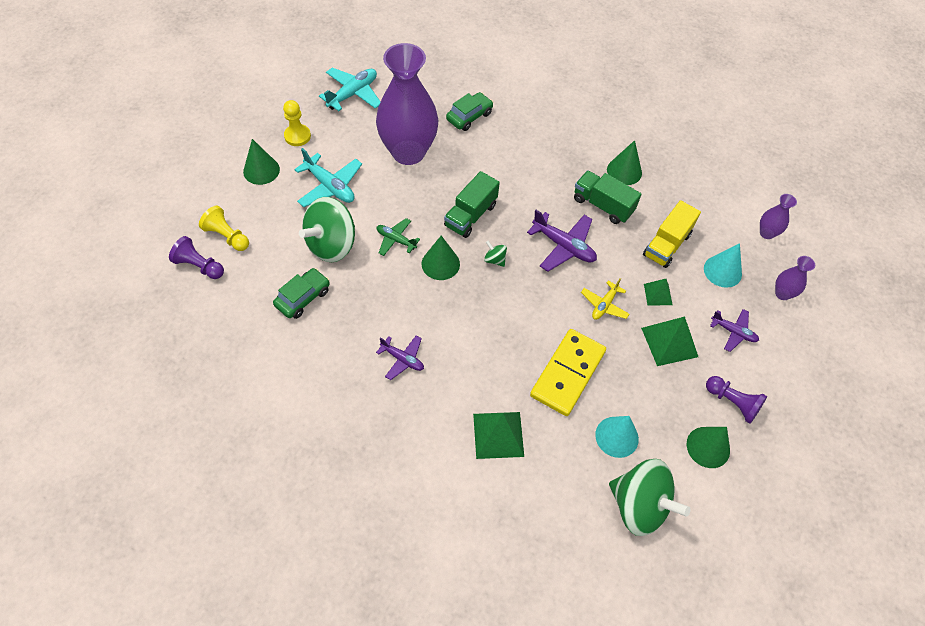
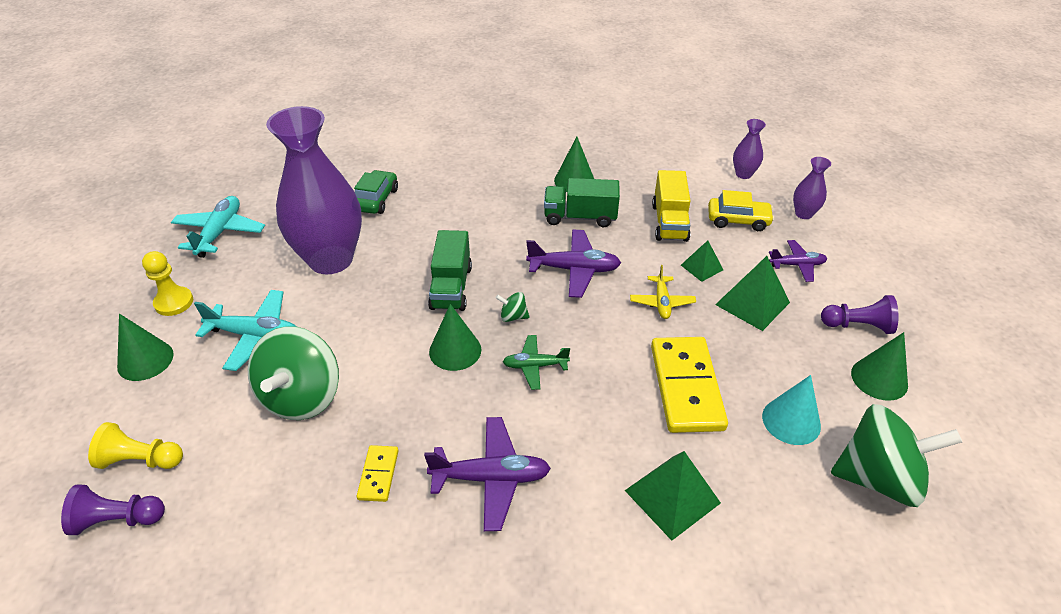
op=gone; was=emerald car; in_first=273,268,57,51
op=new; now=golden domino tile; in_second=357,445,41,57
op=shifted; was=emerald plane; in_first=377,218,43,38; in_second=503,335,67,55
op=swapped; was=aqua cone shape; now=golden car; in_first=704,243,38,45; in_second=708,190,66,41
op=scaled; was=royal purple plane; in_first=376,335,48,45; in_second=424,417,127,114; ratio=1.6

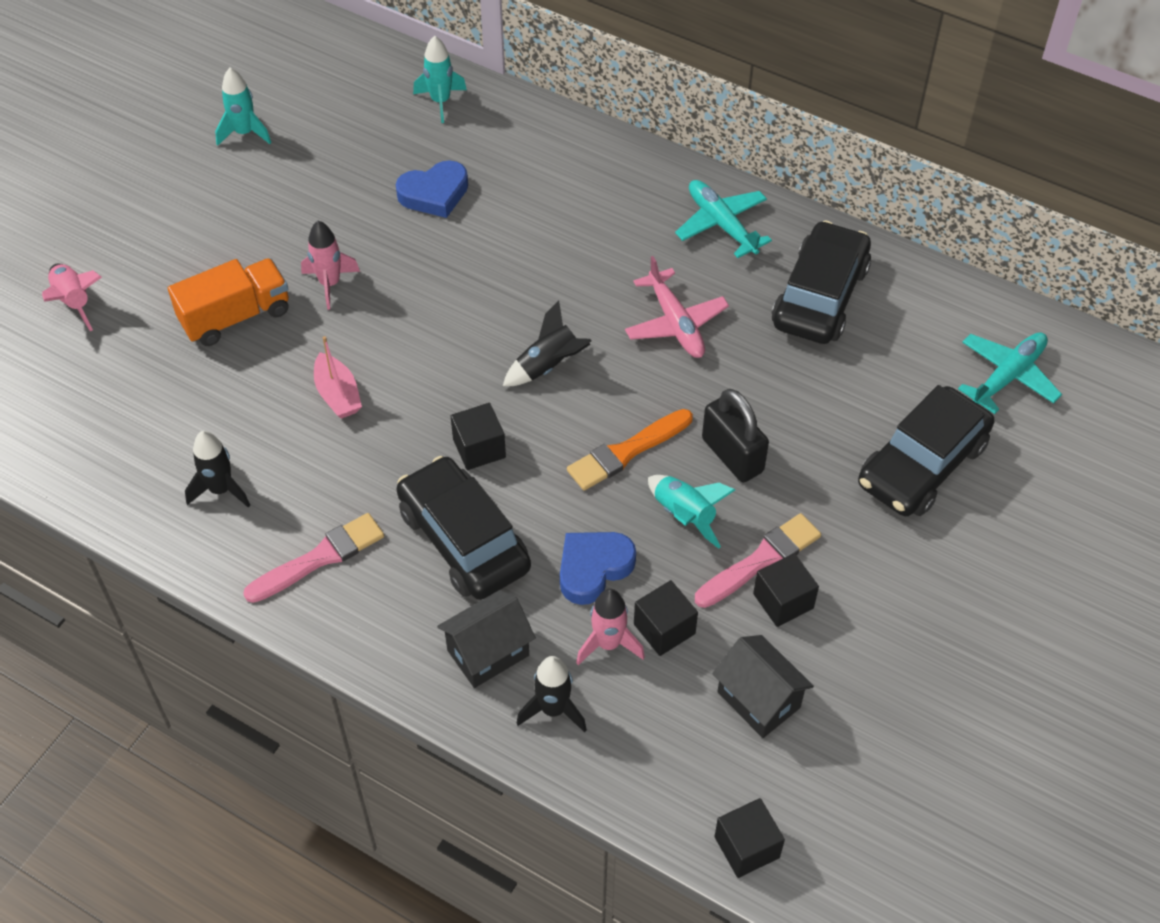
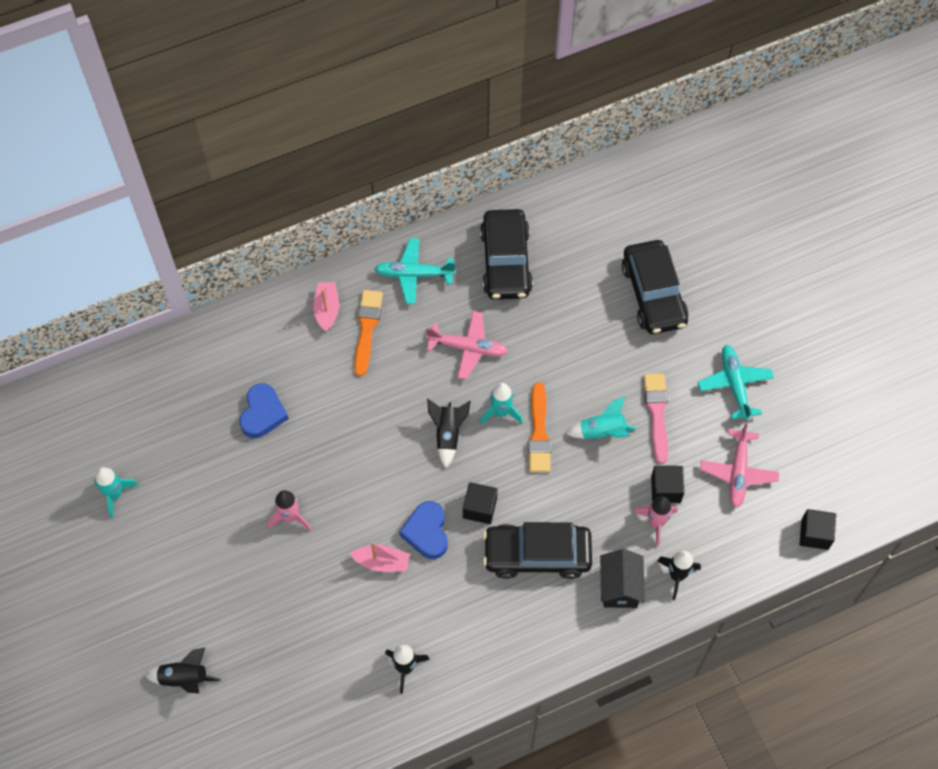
op=gone; was=bright orange lorry; in_first=168,258,121,88
op=gone; was=pink brush; in_first=243,513,141,90
op=gone; was=ebony lock; in_first=702,389,67,93
op=gone; was=ebony block; in_first=753,553,66,74
op=new; now=pink sailboat; in_second=313,282,26,50
op=new; now=bright orange brush; in_second=354,290,29,86
op=shifted; was=aqua rocket; in_first=413,36,54,87; in_second=480,383,43,42
op=shifted; was=royal blue heart shape; in_first=560,532,76,73; in_second=399,501,49,58
op=shifted; was=aqua plane; in_first=958,332,104,82; in_second=698,345,76,76
op=swapped; was=ebony cottage; now=pink plane; in_first=712,635,102,103; in_second=700,422,79,86
op=repainted; was=pink rocket; now=ebony rocket; in_first=42,264,60,67; in_second=145,648,76,45
op=rotated; was=ebony car; in_first=772,220,99,124; in_second=480,209,53,91; clockwise=-150

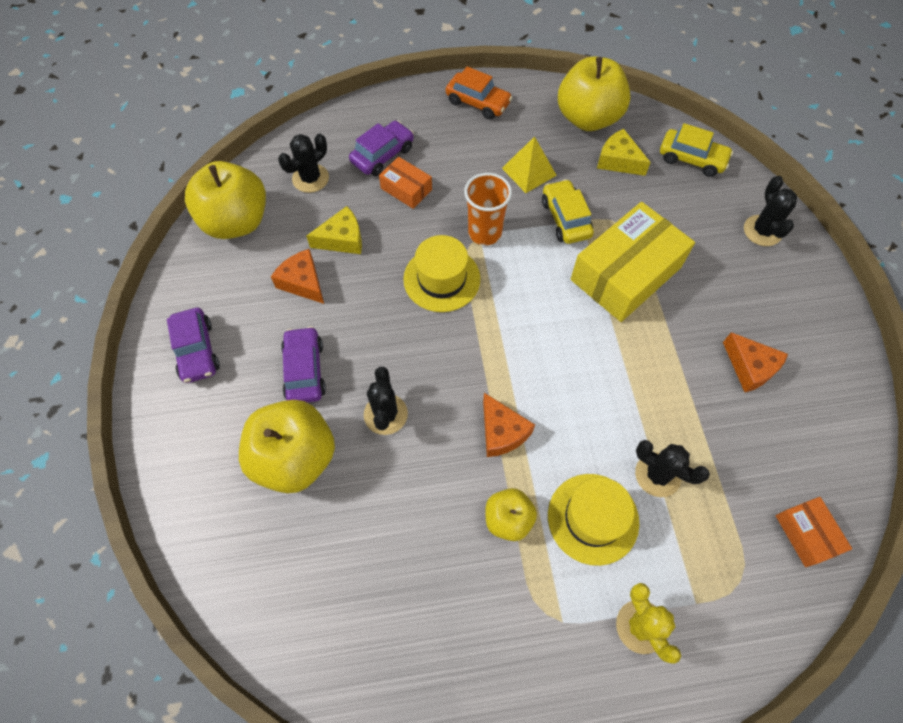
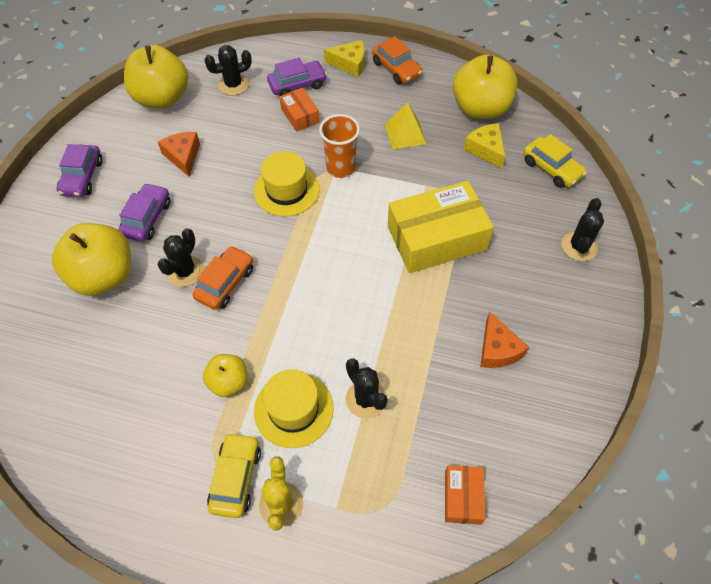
op=gone; was=bright orange cheese wedge; in_first=483,393,52,64
op=new; now=bright orange car; in_second=193,246,60,64
op=shifted; was=golden cheese wedge; in_first=306,206,56,48; in_second=324,40,41,37
op=shifted; was=golden car; in_first=542,179,52,65; in_second=207,432,54,86

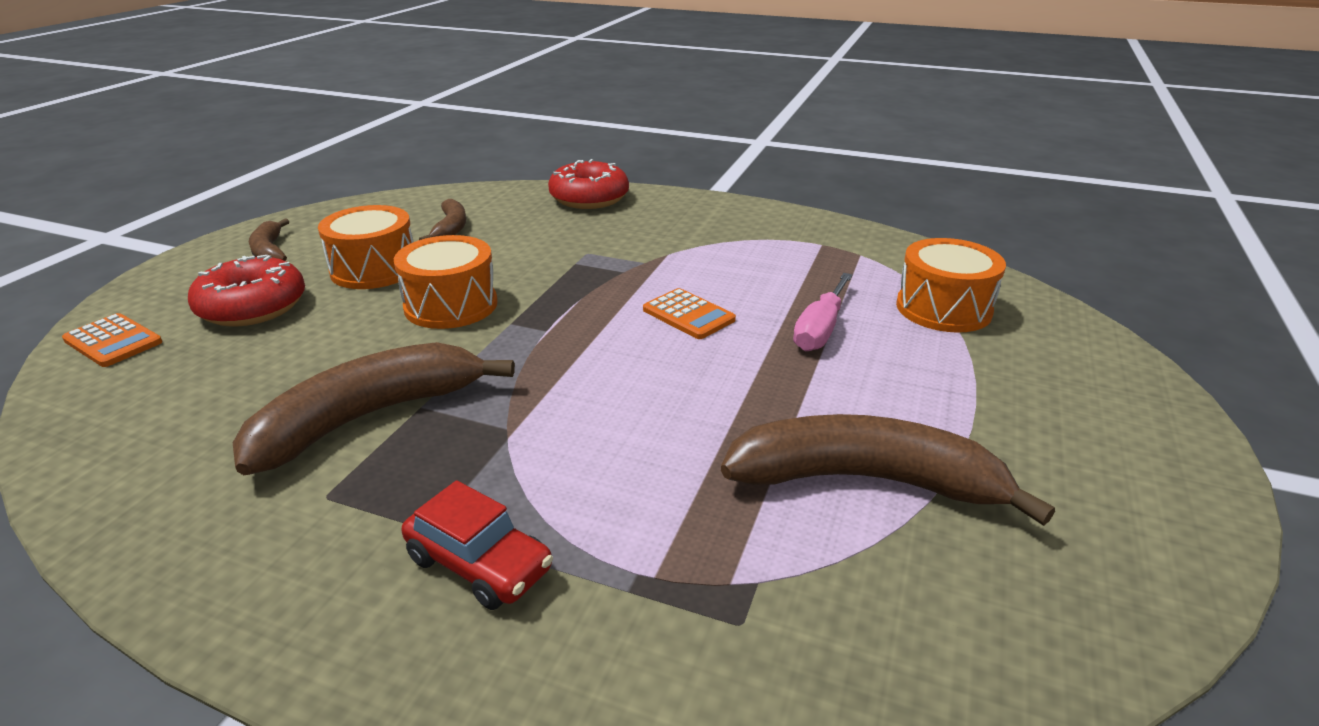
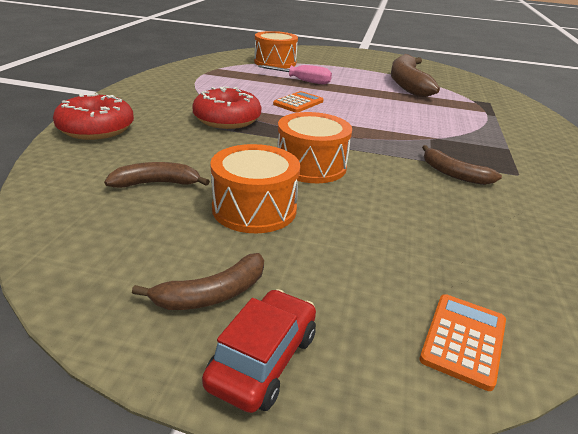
op=shifted; was=crimson glazed donut; in_first=188,255,117,72; in_second=192,87,69,42
op=shifted; was=crimson car; in_first=402,480,151,130; in_second=202,289,114,124
op=scaled; was=dark brown toy banana; in_first=233,342,282,133; in_second=422,145,80,40; ratio=0.52

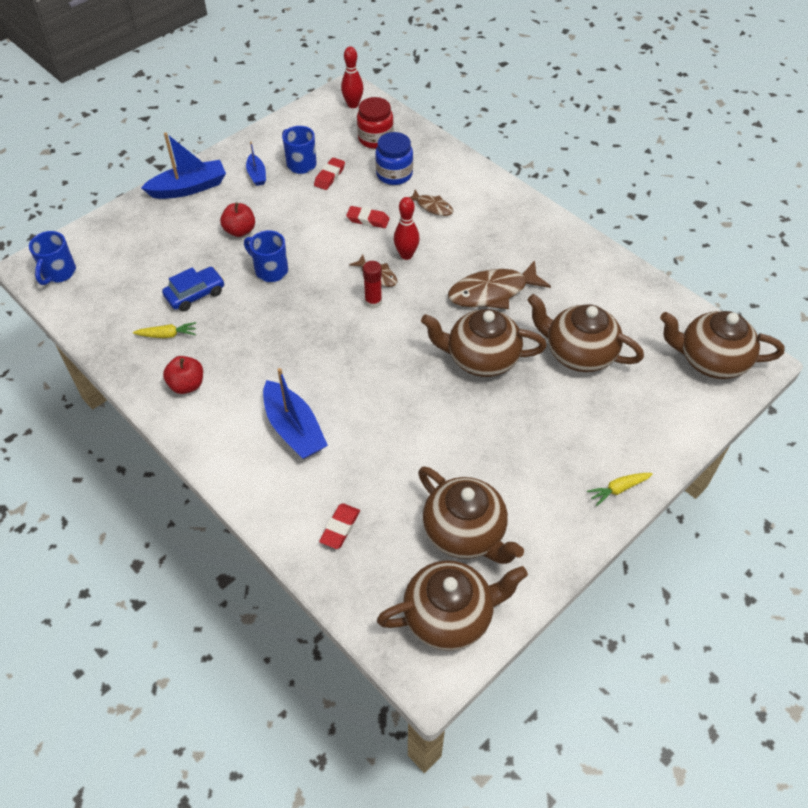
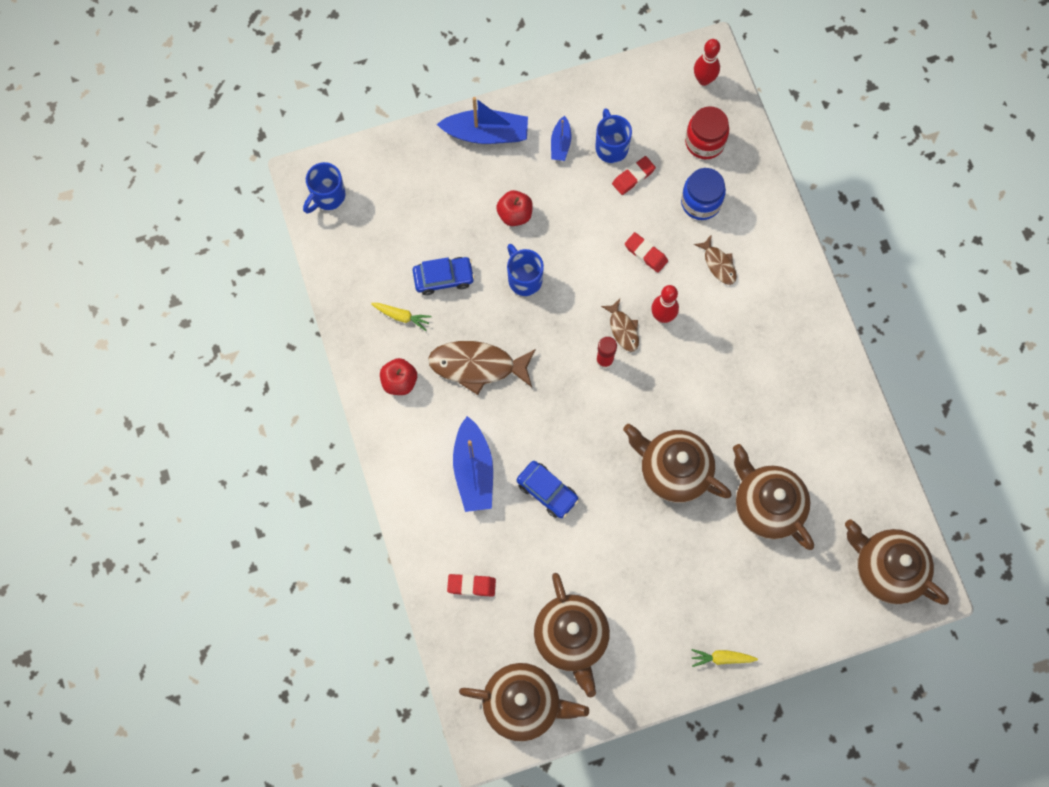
op=new; now=royal blue car; in_second=517,461,62,57
op=shifted; was=dark brown fish figure; in_first=448,260,103,49; in_second=428,341,108,54
op=rotated; was=crimson gum eraser; in_first=319,503,41,46; in_second=447,574,49,23; clockwise=45

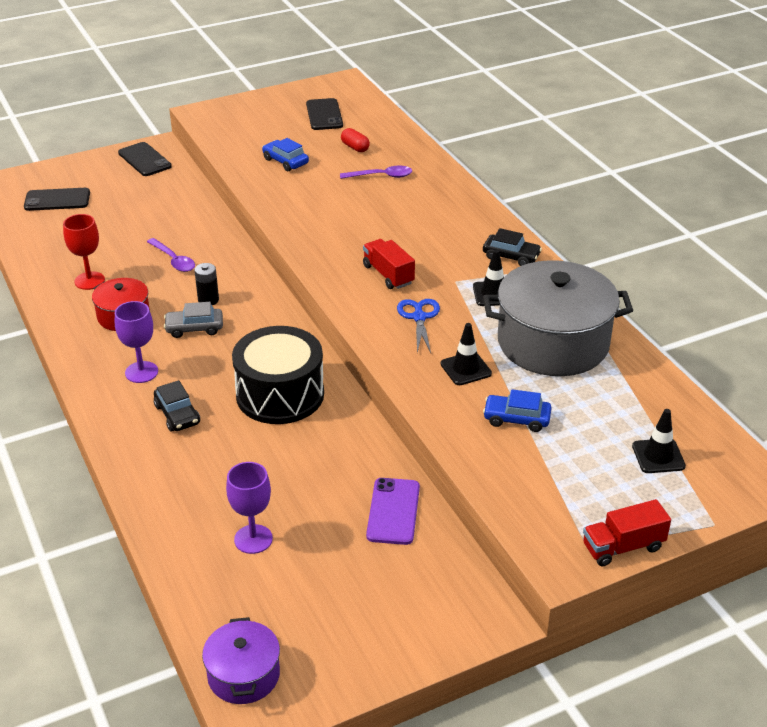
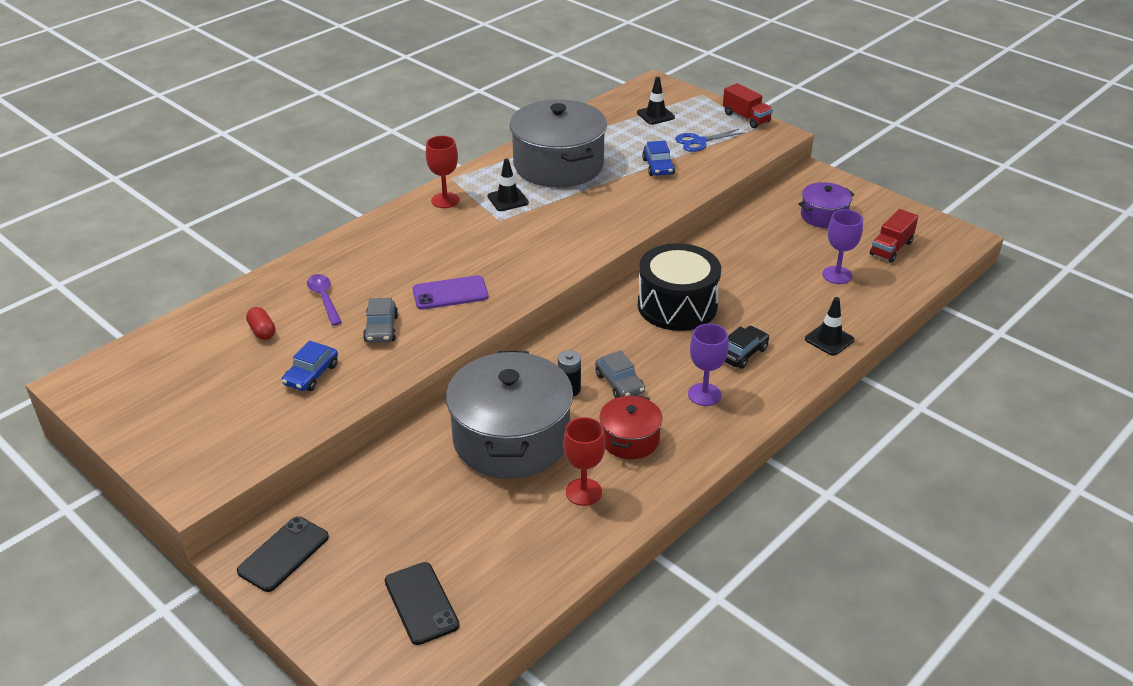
op=gone; was=ebony mobile phone; in_first=306,98,37,32
op=new; now=grey car; in_second=363,298,35,45
op=shifted; was=royal purple stockpot; in_first=202,617,78,87; in_second=799,182,56,46
op=shifted; was=crimson lorry; in_first=363,239,52,50; in_second=870,209,48,54
op=shifted; was=royal purple mobile phone; in_first=366,478,54,67; in_second=413,275,75,35
op=shifted; was=royal blue pair of scissors; in_first=397,299,43,54; in_second=675,129,69,23
op=shifted; was=ebony safety cone; in_first=441,323,51,62; in_second=805,297,50,59
op=swapped; was=royal purple teaspoon; now=grey stockpot; in_first=147,238,48,34; in_second=446,351,127,128
op=swapped; was=ebony car; now=crimson wine glass; in_first=483,228,59,38; in_second=426,136,33,72
op=rotated; was=crimson pill shape; in_first=341,128,29,24; in_second=246,307,29,33; clockwise=-60

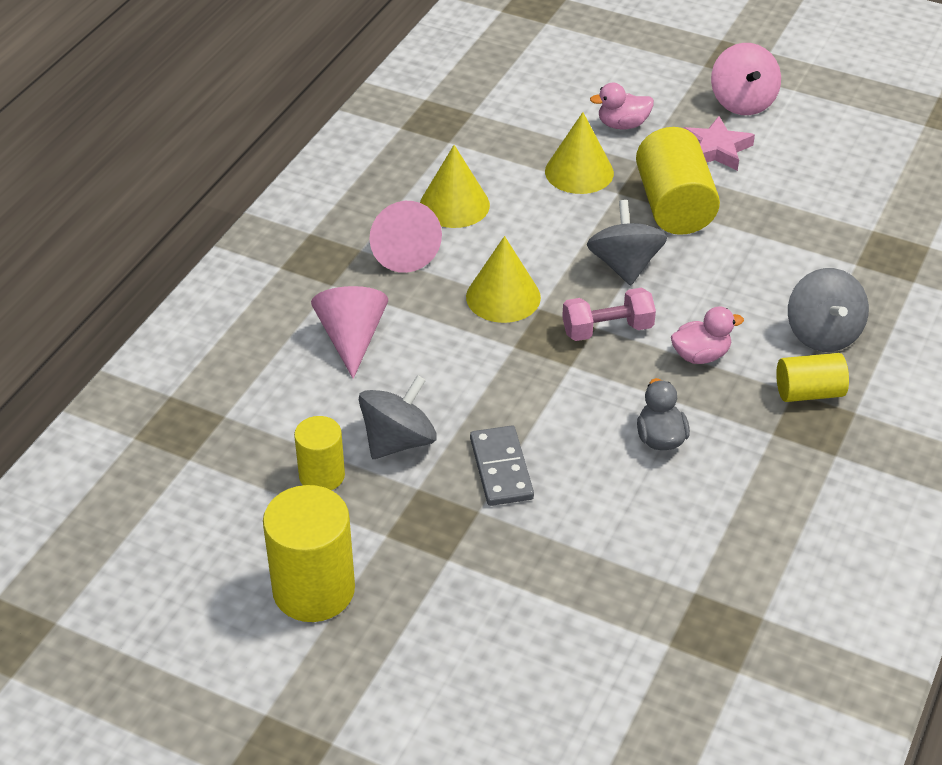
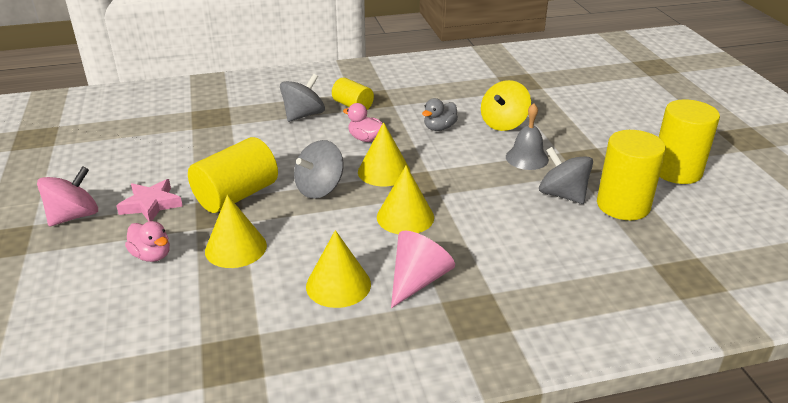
op=gone; was=pink cone shape; in_first=311,286,77,93
op=new; now=golden toy top; in_second=481,80,50,51
op=swapped; was=grey domino tile; now=grey hand bell; in_first=470,425,64,81; in_second=506,103,43,67
op=swapped; was=pink free weight; now=golden cone shape; in_first=562,288,94,53; in_second=358,122,52,64
op=rotated; was=grey toy top; in_first=359,375,78,84; in_second=539,147,54,57; clockwise=45
op=scaled; was=golden solid cylinder; in_first=294,416,51,74; in_second=597,130,69,90; ratio=1.68

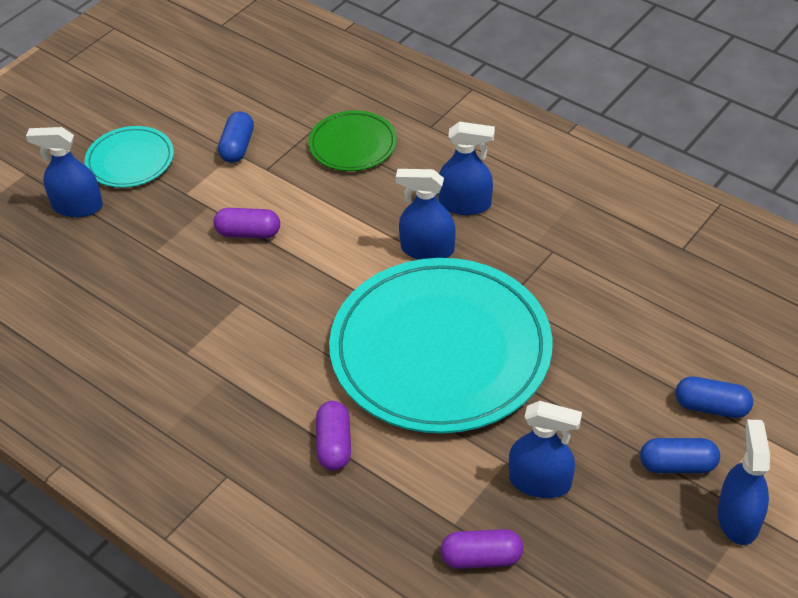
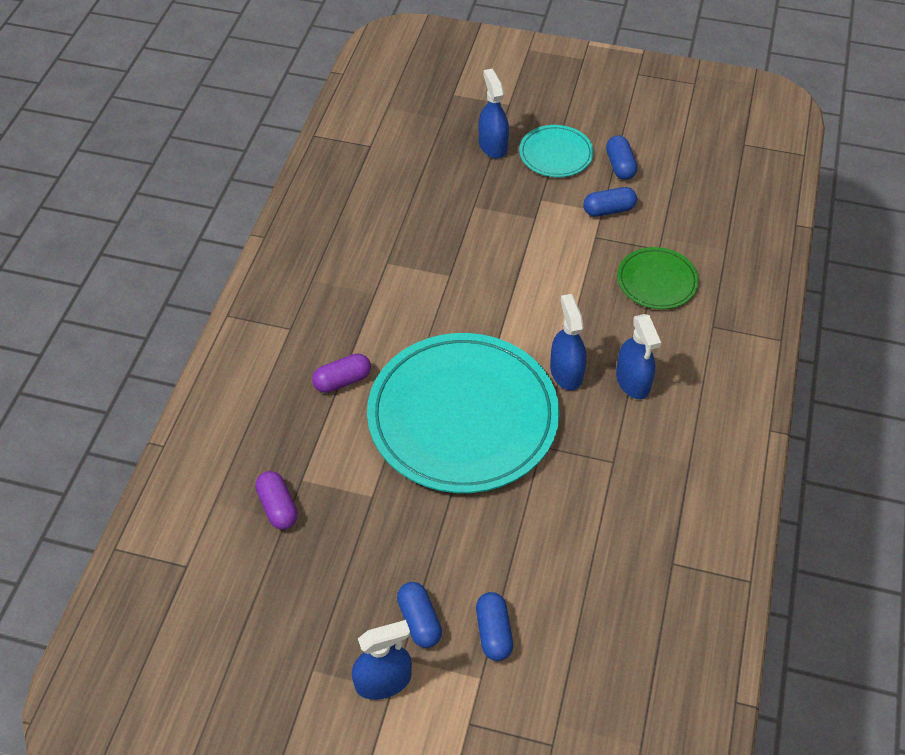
op=gone; was=royal purple pill shape; in_first=214,208,66,31
op=gone; was=royal blue spray cleaner; in_first=509,401,73,97
op=new; now=royal blue pill shape; in_second=606,135,32,45

